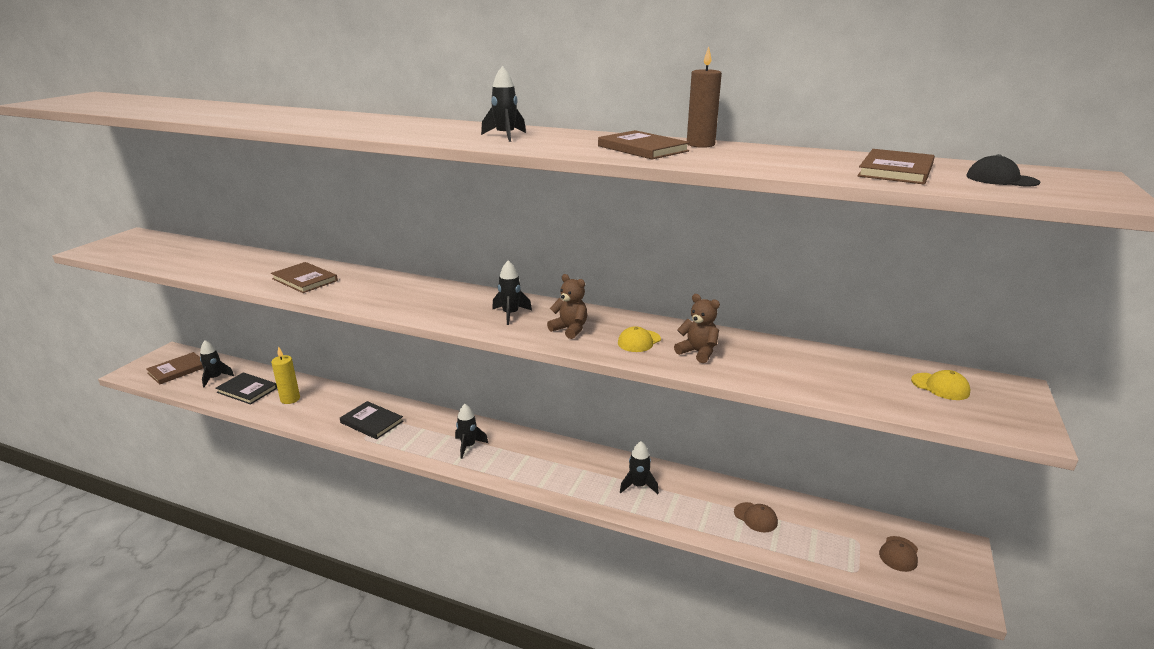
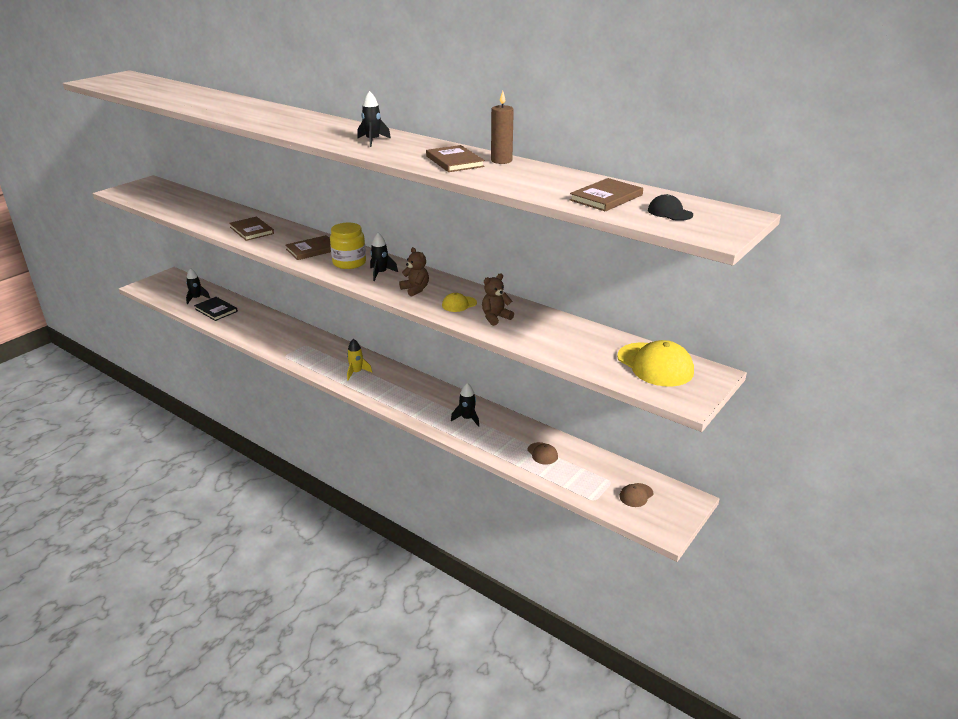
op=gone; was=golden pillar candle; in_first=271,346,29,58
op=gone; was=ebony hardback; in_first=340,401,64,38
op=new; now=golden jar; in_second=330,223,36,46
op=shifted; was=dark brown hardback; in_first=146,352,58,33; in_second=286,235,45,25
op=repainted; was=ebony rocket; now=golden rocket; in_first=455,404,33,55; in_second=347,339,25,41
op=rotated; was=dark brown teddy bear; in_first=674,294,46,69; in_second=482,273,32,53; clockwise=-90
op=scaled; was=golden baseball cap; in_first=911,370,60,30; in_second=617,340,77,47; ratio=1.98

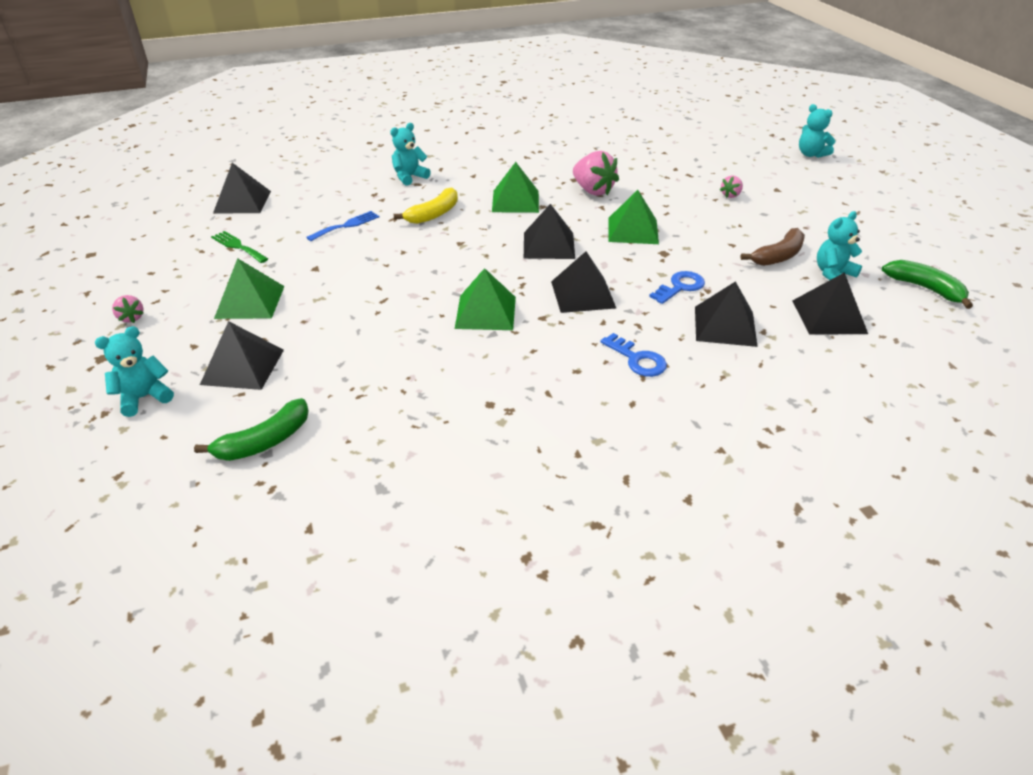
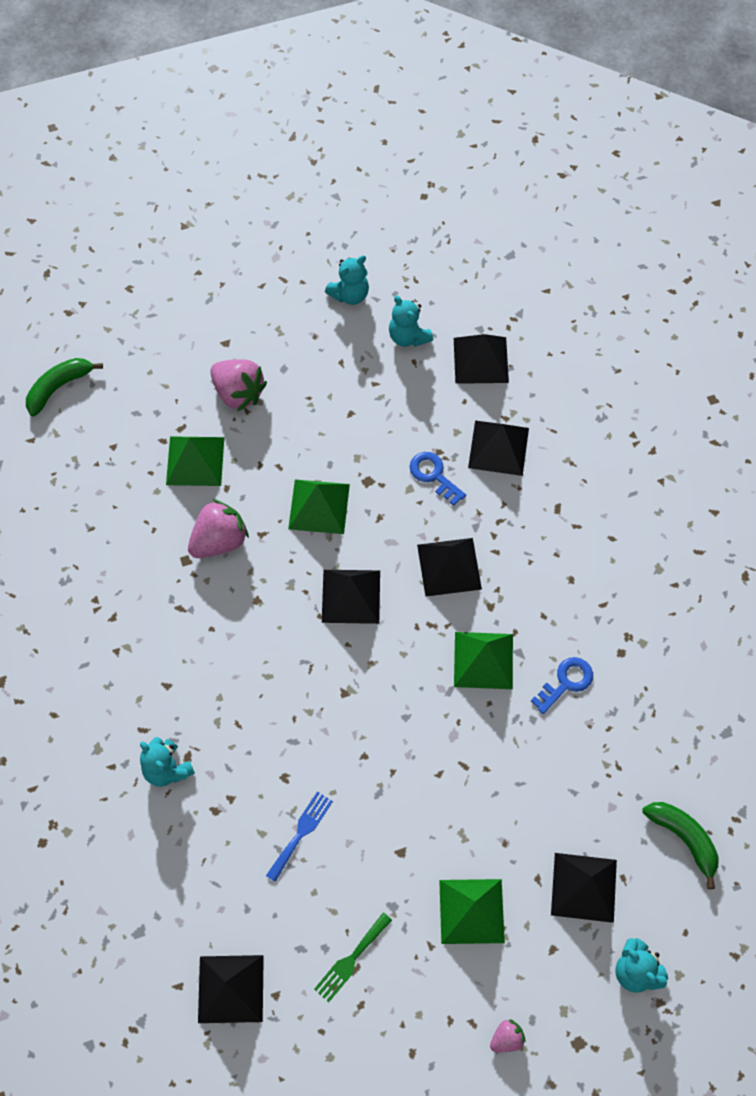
op=gone; was=golden toy banana; in_first=394,187,64,37
op=gone; was=dark brown toy banana; in_first=740,228,65,38
op=shifted; was=emerald solid pyramid; in_first=492,162,47,51; in_second=166,436,58,50
op=shifted; was=royal blue latchkey; in_first=601,333,66,44; in_second=531,657,62,57
op=shifted; was=aqua teddy bear; in_first=799,104,36,54; in_second=325,255,44,50
op=shifted; was=emerald toy banana; in_first=882,260,91,49; in_second=26,358,77,58
op=rotated; was=royal blue table fork; in_first=306,211,73,30; in_second=266,791,67,91; clockwise=75
op=scaled; was=pink toy strawberry; in_first=720,175,23,23; in_second=210,359,57,53; ratio=1.97

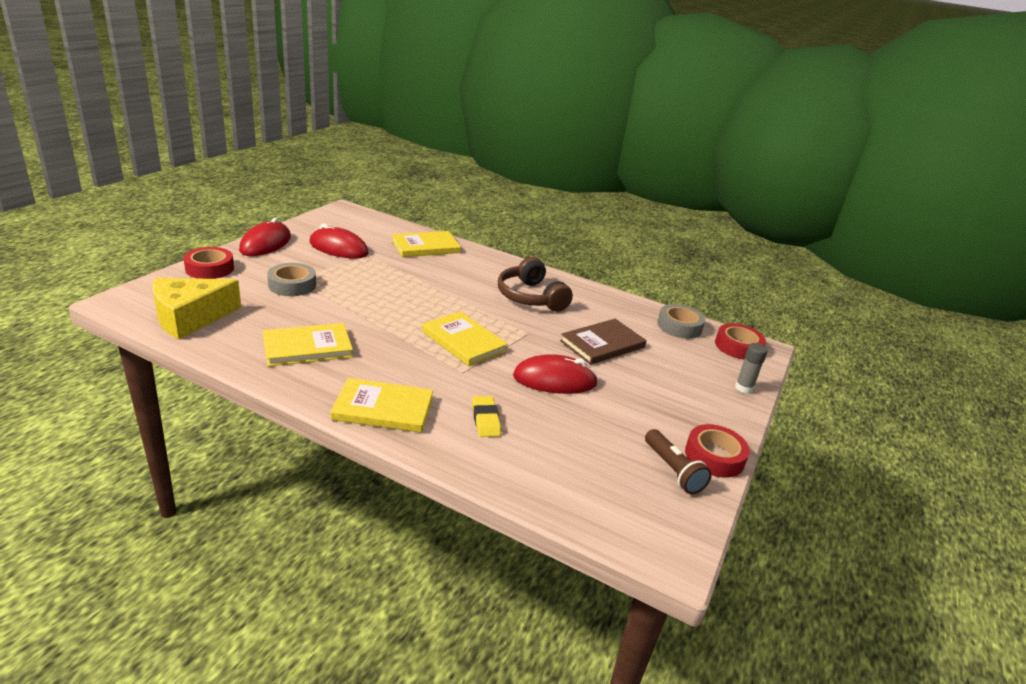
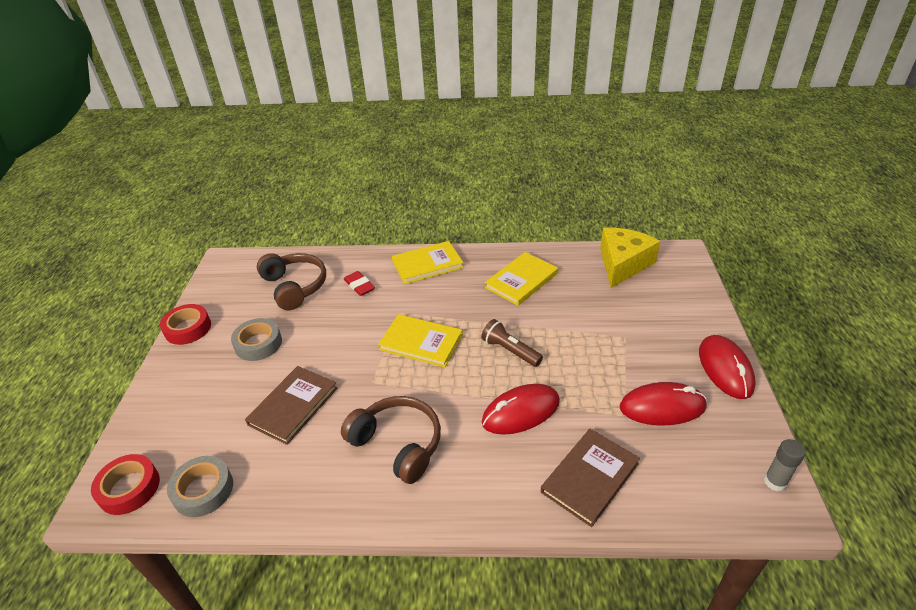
op=gone; was=crimson tape; in_first=183,247,51,32
op=new; now=dark brown over-ear headphones; in_second=257,253,69,57
op=shifted; was=grey tape; in_first=267,263,49,33; in_second=231,318,51,43
op=shifted; was=crimson computer mouse; in_first=513,354,85,40; in_second=482,384,78,51
op=shifted; was=dark brown torch; in_first=645,429,67,65; in_second=481,319,62,48
op=shifted; was=grey glue stick; in_first=735,343,33,51; in_second=764,439,42,52
op=repainted; was=golden hardback; now=dark brown hardback; in_first=392,231,69,26; in_second=541,429,99,98
op=repainted; was=golden gum eraser; now=crimson gum eraser; in_first=472,396,29,41; in_second=344,271,31,25

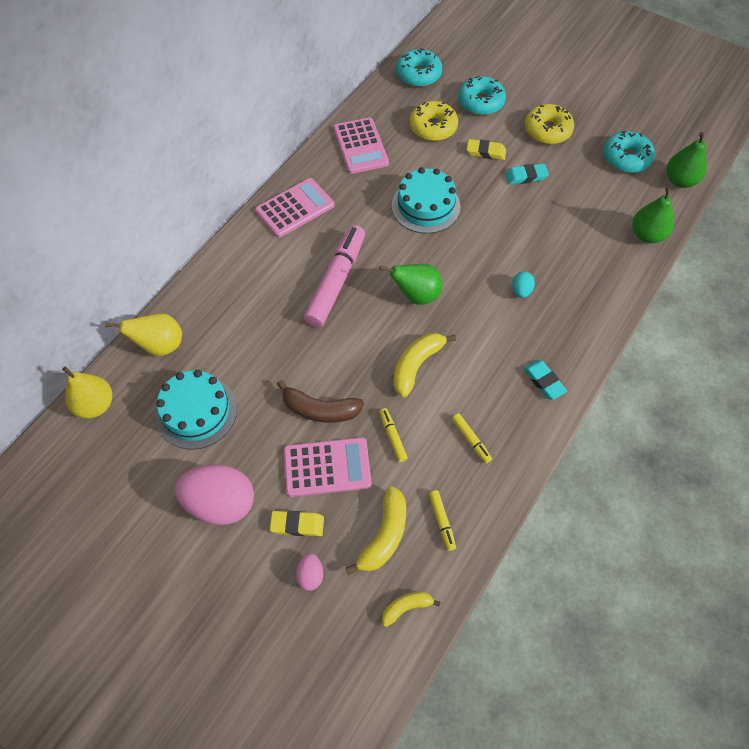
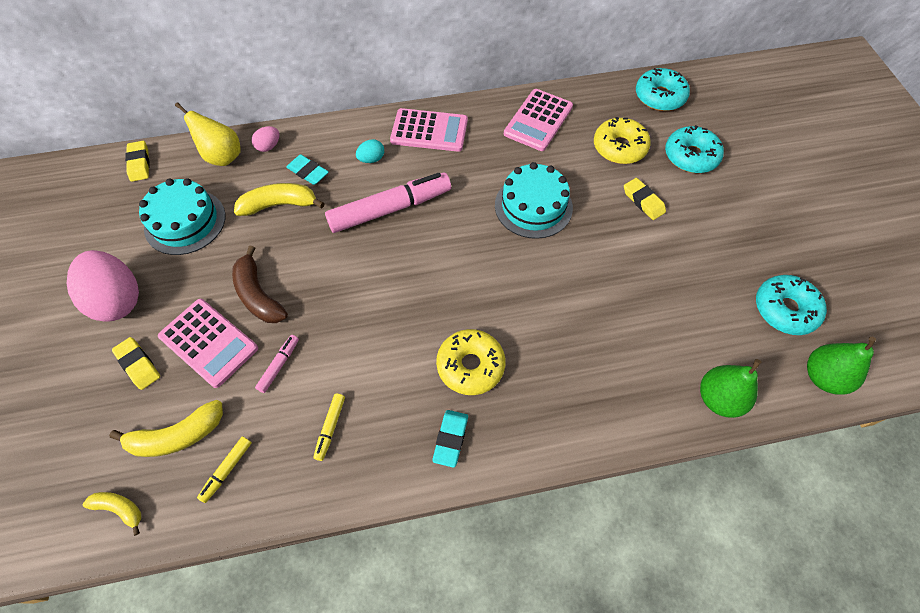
op=gone; was=emerald pear fruit; in_first=380,264,62,41
op=shifted; was=pink egg; in_first=296,553,27,38; in_second=252,126,27,26
op=shifted; was=golden toy banana; in_first=393,333,63,65; in_second=234,183,91,33
op=shifted; was=aqua gum eraser; in_first=505,164,44,20; in_second=286,154,43,31
op=shifted; was=aqua egg; in_first=512,271,23,27; in_second=356,139,28,24
op=shifted; was=golden glazed donut; in_first=525,104,49,40; in_second=436,329,69,66
op=swapped; was=golden pear fruit; now=golden gum eraser; in_first=62,367,50,52; in_second=125,141,24,41
op=repainted; was=golden marker pen; now=pink marker pen; in_first=379,408,29,54; in_second=255,335,44,58

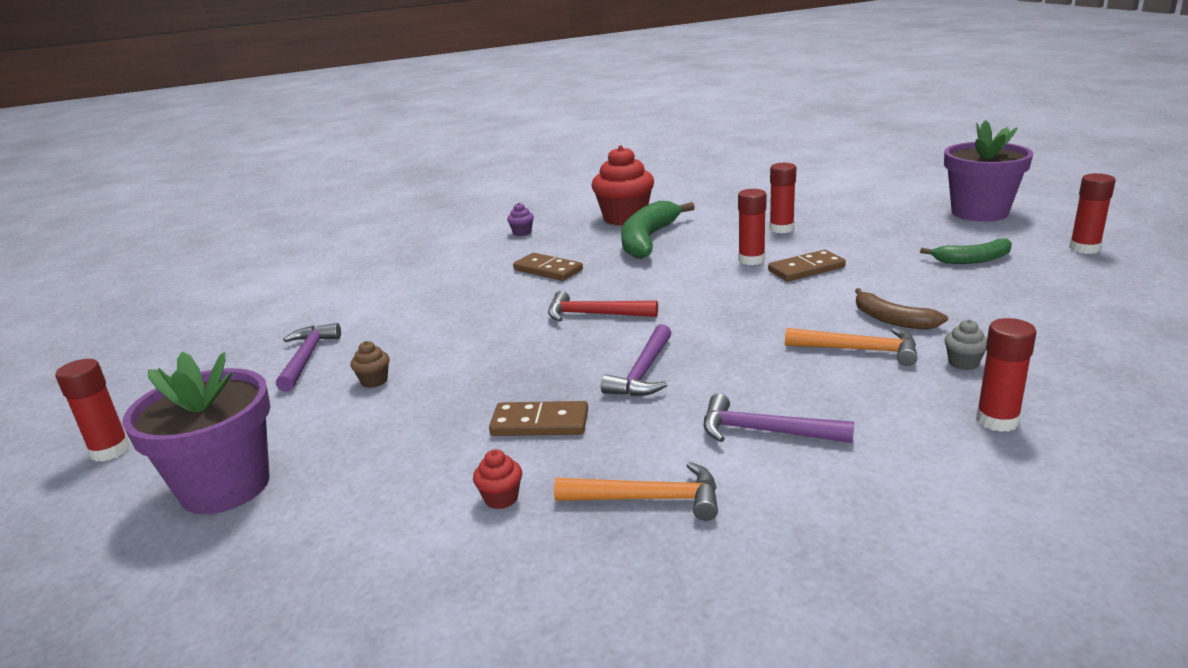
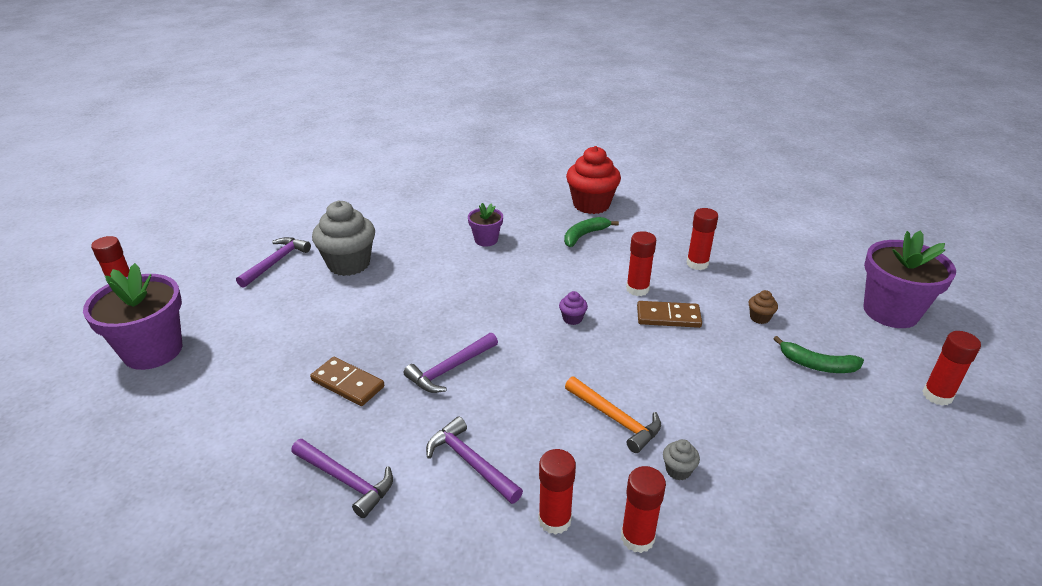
op=gone; was=crimson cupcake; in_first=473,449,49,60
op=gone; was=crimson carpenter's hammer; in_first=548,291,110,30
op=gone; was=dark brown toy banana; in_first=855,288,93,42
op=new; now=grey cupcake; in_second=312,200,63,76
op=new; now=crimson glue stick; in_second=538,449,38,86
op=shifted; was=dark brown cupcake; in_first=351,341,39,47; in_second=749,290,29,34
op=shifted; was=royal purple cupcake; in_first=507,203,27,33; in_second=559,291,29,34
op=swapped; was=dark brown domino tile; now=royal purple potted plant; in_first=513,253,70,28; in_second=468,203,35,43
op=repainted; was=bright orange carpenter's hammer; now=royal purple carpenter's hammer; in_first=554,462,164,59; in_second=291,439,102,79
op=scaled; was=emerald toy banana; in_first=621,201,74,58; in_second=564,217,55,30; ratio=0.58

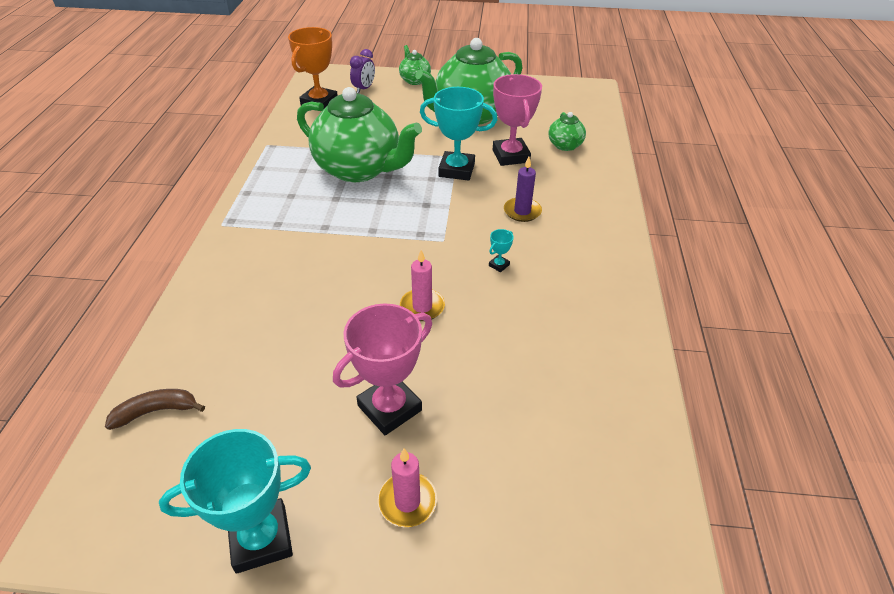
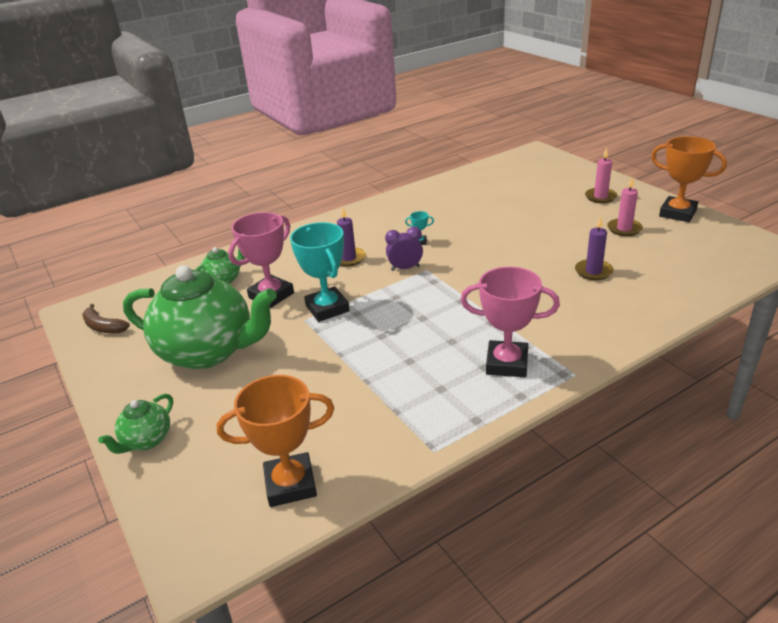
op=gone; was=emerald tea pot; in_first=297,87,125,95
op=new; now=royal purple pillar candle; in_second=575,216,38,64
op=shifted; was=dark brown toy banana; in_first=105,389,100,41; in_second=82,304,48,29
op=shifted; was=pink trophy; in_first=333,303,99,132; in_second=461,267,99,110
op=shifted; was=royal purple bedside clock; in_first=350,49,25,45; in_second=385,227,38,44
op=shifted; was=pink pillar candle; in_first=400,250,45,71; in_second=607,177,36,59
op=repainted; was=aqua trophy; now=bright orange trophy; in_first=159,429,152,145; in_second=651,136,76,86

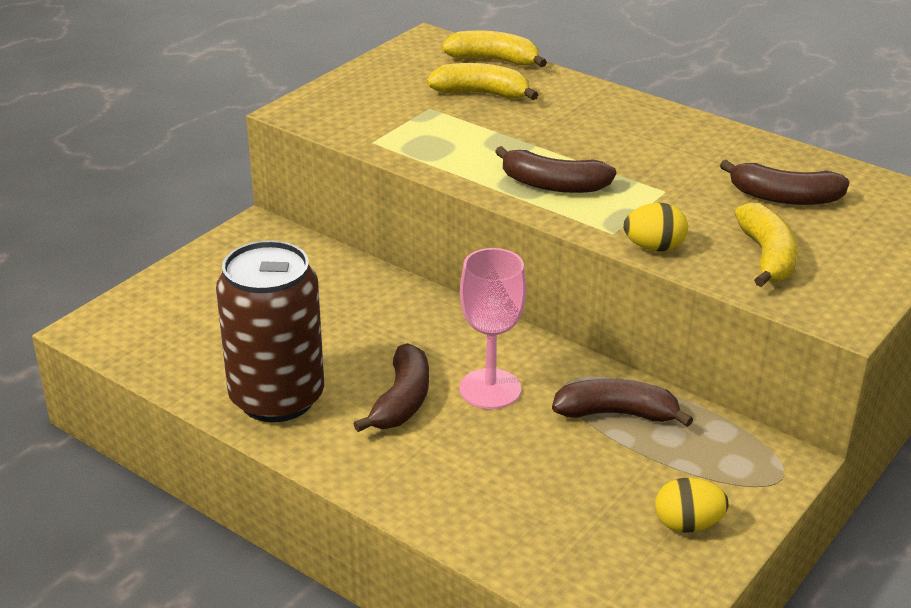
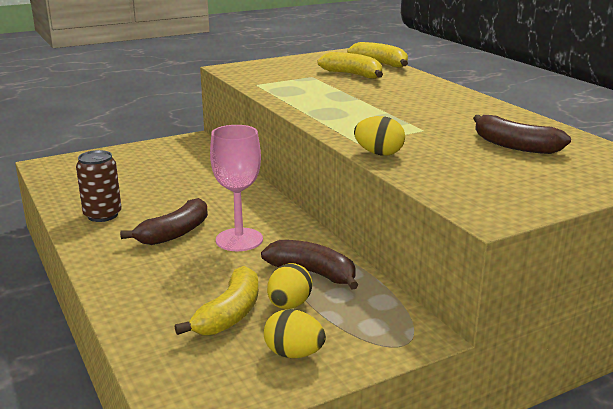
op=gone; was=dark brown toy banana; in_first=495,146,121,47
op=new; now=golden egg; in_second=267,263,45,46
op=shifted; was=golden toy banana; in_first=735,202,63,85; in_second=175,266,83,69
op=scaled; was=dark brown tin; in_first=216,240,108,182; in_second=76,150,46,72; ratio=0.56

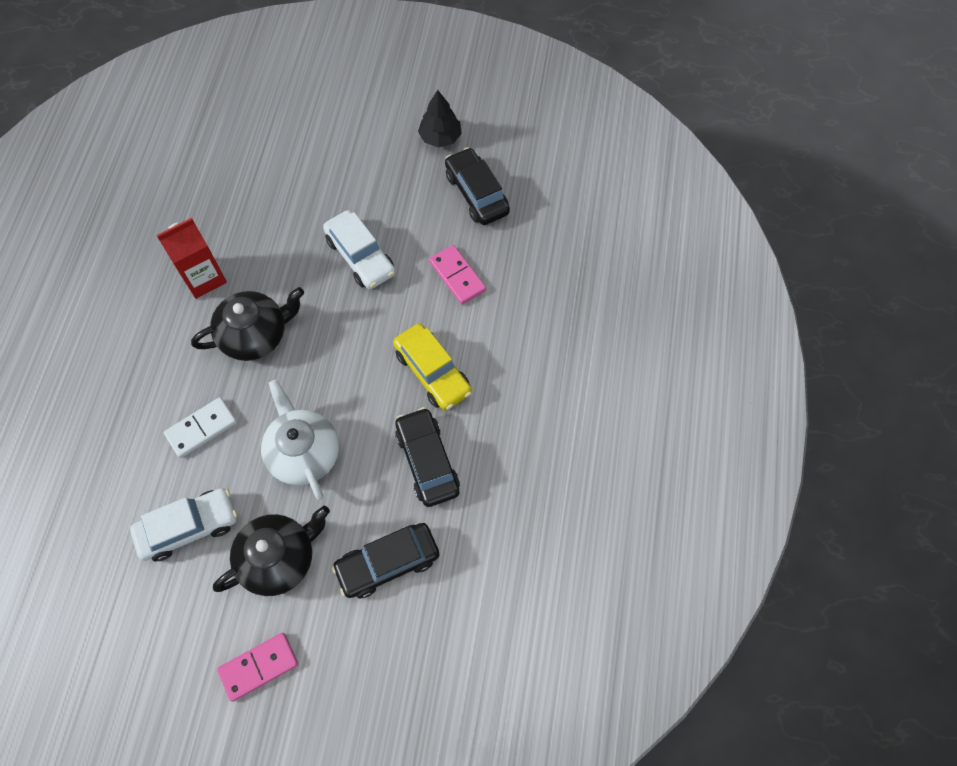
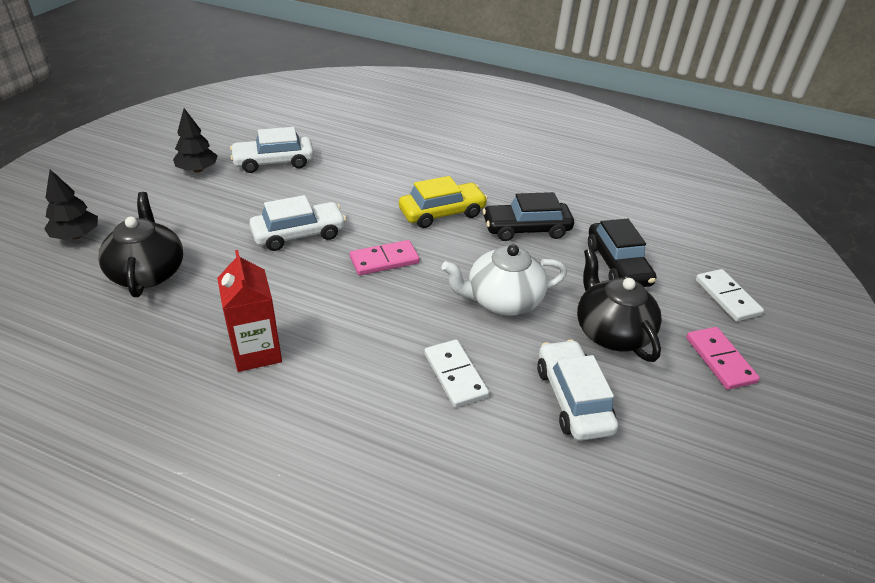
op=new; now=ebony tree; in_second=44,169,54,71
op=new; now=snow-white domino tile; in_second=695,269,69,53
op=shifted; was=ebony tea pot; in_first=191,287,113,74; in_second=98,192,85,105
op=shifted; was=pink domino tile; in_first=429,245,57,60; in_second=350,240,70,35
op=repainted; was=ebony car; now=snow-white car; in_first=445,147,65,78; in_second=230,127,84,46

